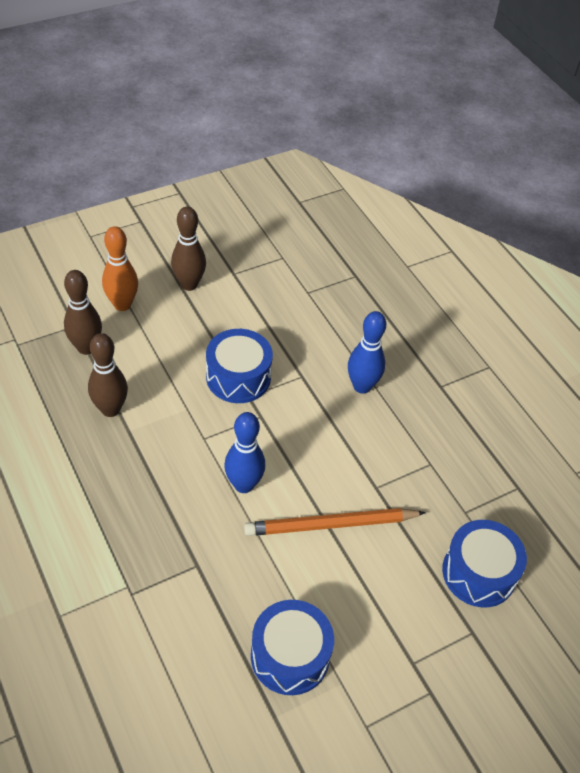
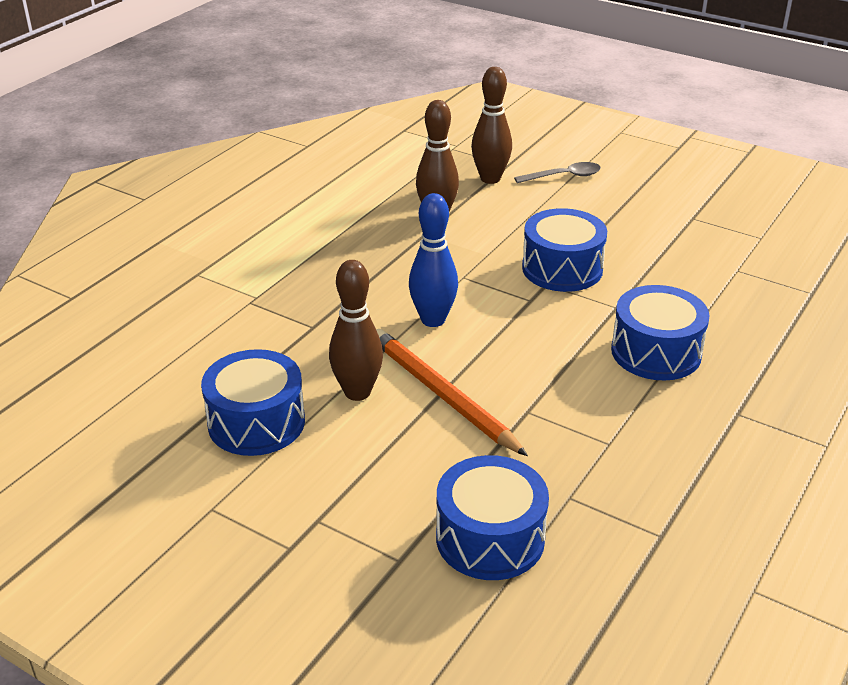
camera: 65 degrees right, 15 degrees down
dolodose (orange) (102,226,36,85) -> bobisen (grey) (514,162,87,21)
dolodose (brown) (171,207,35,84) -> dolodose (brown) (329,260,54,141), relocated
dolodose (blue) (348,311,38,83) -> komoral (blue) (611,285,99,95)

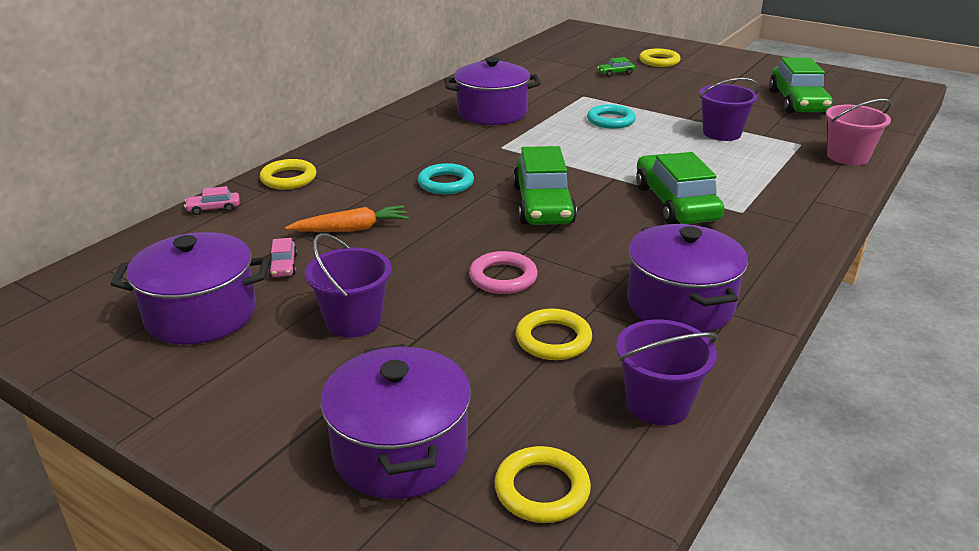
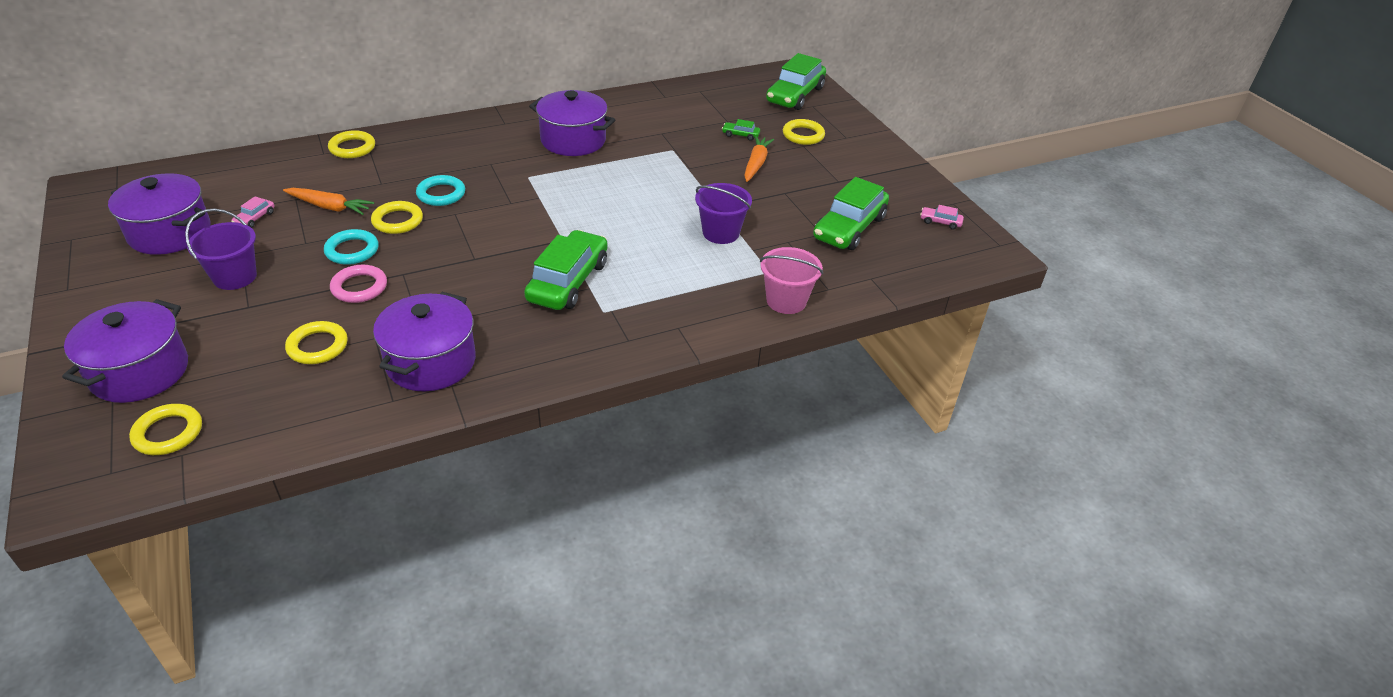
camera: 30 degrees right, 10 degrees up
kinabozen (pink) (184,186,56,29) -> kinabozen (pink) (920,205,44,25), relocated
kinabozen (green) (513,146,64,79) -> kinabozen (green) (766,53,60,57), relocated
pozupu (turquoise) (587,104,49,25) -> pozupu (turquoise) (324,229,54,36), relocated
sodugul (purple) (616,320,102,106) -> none
none -> pozupu (yellow) (371,201,52,33)
none -> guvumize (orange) (744,136,30,46)

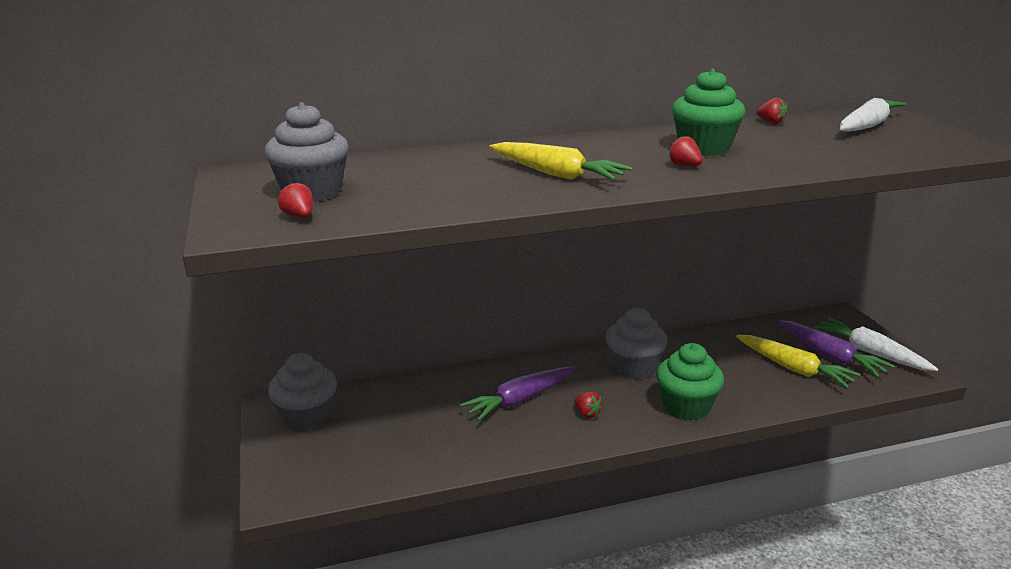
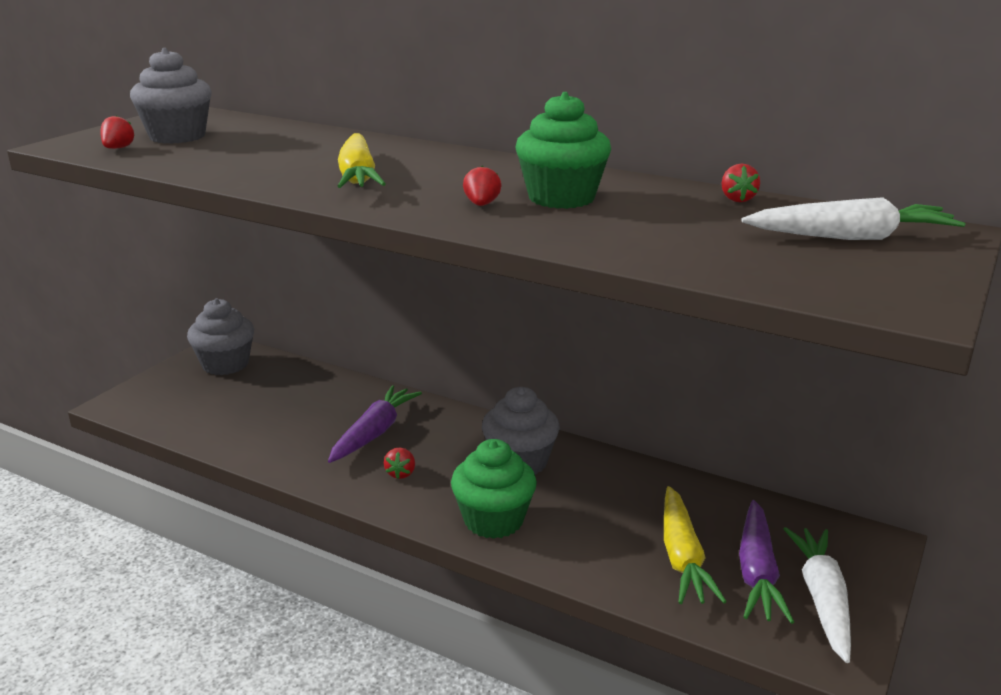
camera: 45 degrees right, 0 degrees up
guvumize (purple) (460,366,114,55) -> guvumize (purple) (328,385,94,78), 105 degrees clockwise

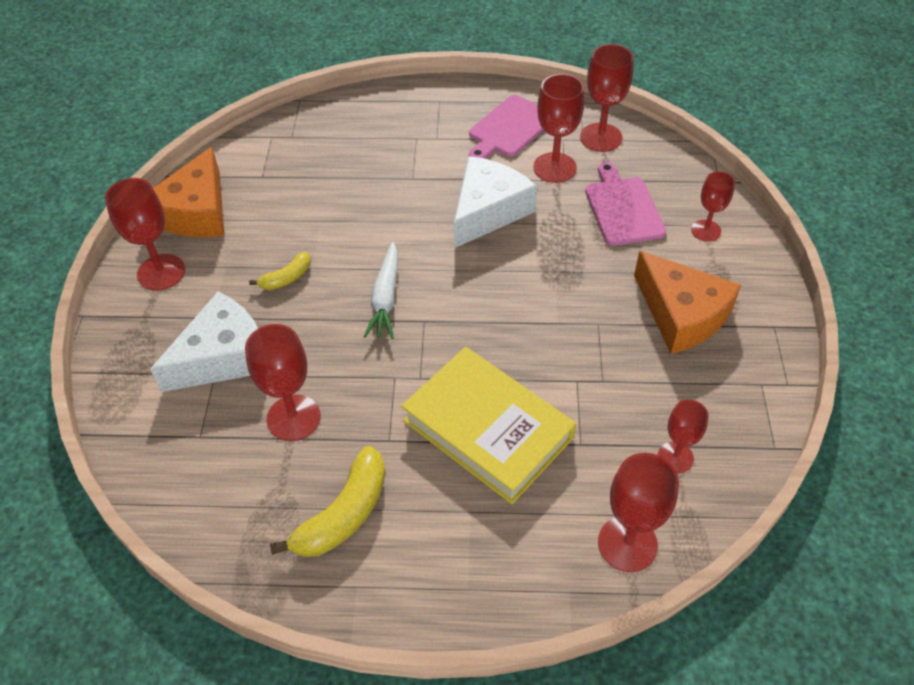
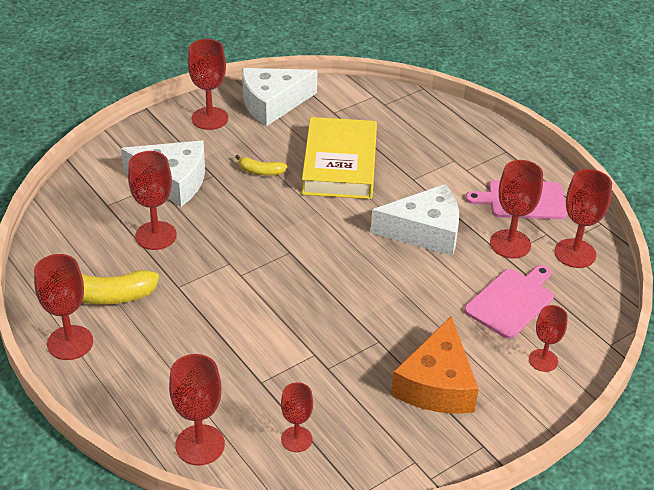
camera: 50 degrees right, 10 degrees down
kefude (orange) (153,147,72,90) -> kefude (white) (242,68,75,58)
guvumize (white) (364,242,34,97) -> none
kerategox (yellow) (401,347,175,157) -> kerategox (yellow) (302,117,75,82), relocated
none -> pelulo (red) (34,254,59,106)

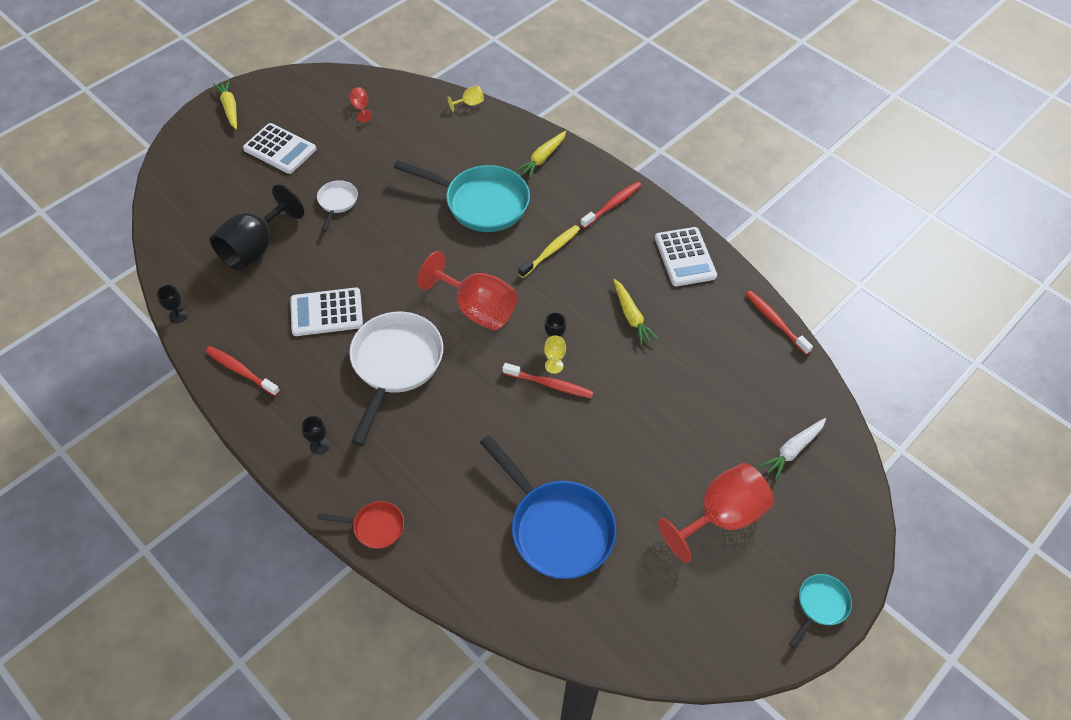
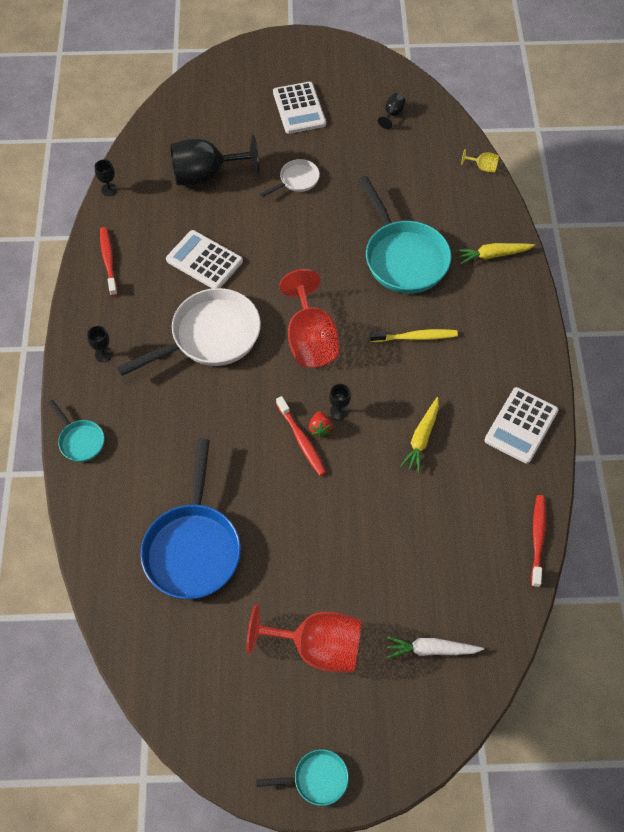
camera: 45 degrees right, 5 degrees up
guvumize (yellow) (213,80,24,49) -> none
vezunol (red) (317,501,87,48) -> vezunol (turquoise) (48,400,56,62)
pelulo (red) (349,87,24,35) -> pelulo (black) (378,93,28,36)
pelulo (yellow) (544,336,22,38) -> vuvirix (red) (309,411,23,26)
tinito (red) (580,182,61,46) -> none

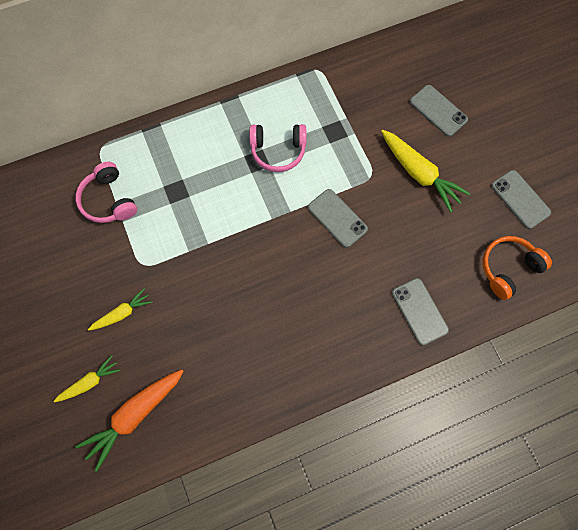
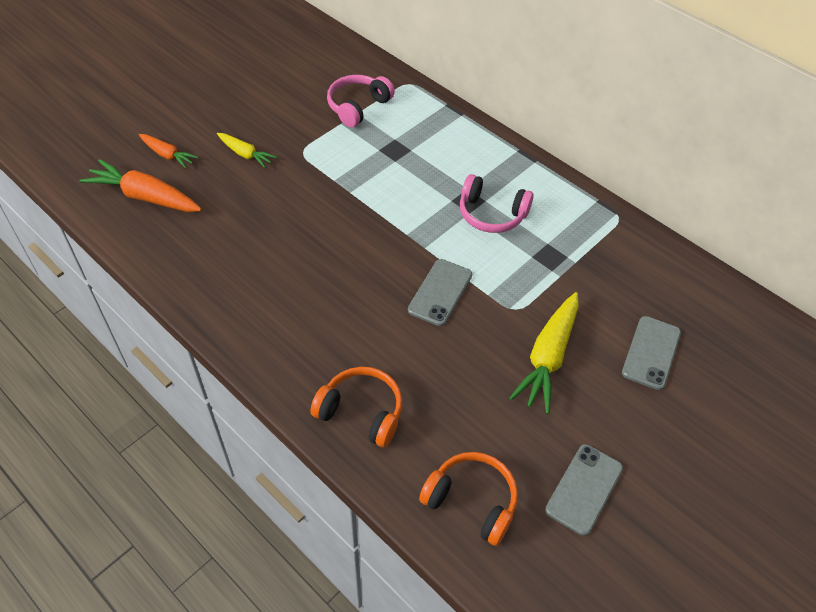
camera: 65 degrees right, 20 degrees down
guvumize (yellow) (53,355,68,47) -> guvumize (orange) (139,134,59,35)
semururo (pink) (249,124,57,48) -> semururo (pink) (460,174,74,59), 45 degrees counterclockwise
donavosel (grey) (392,278,57,67) -> semururo (orange) (310,367,92,80)

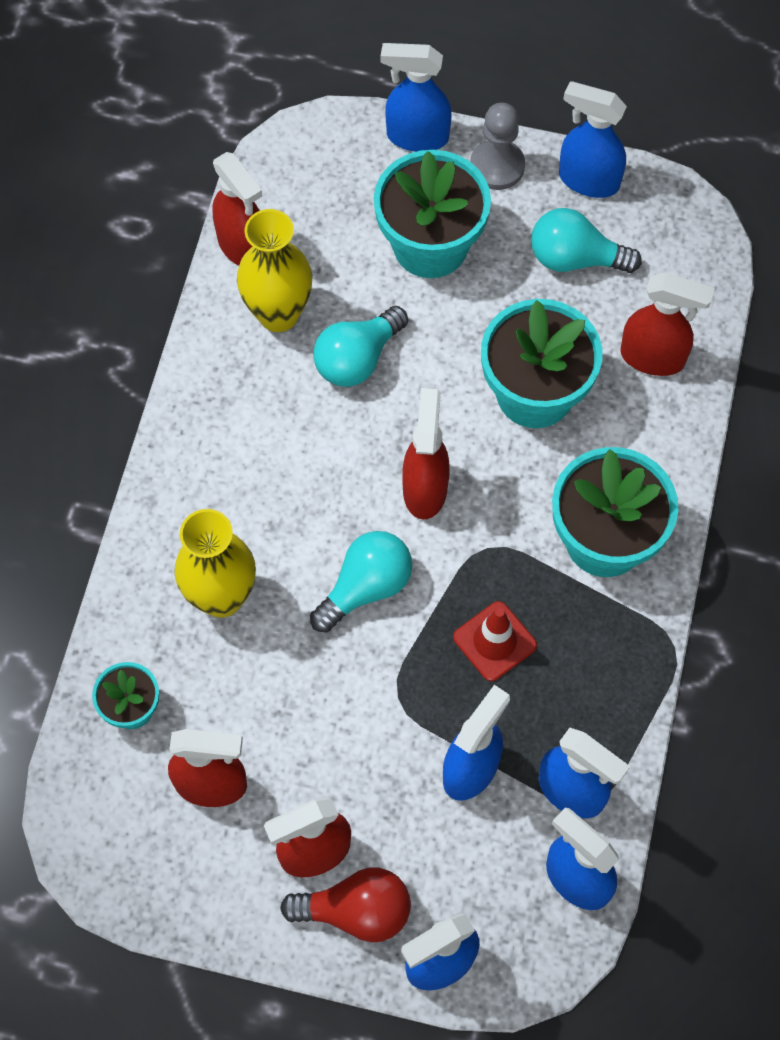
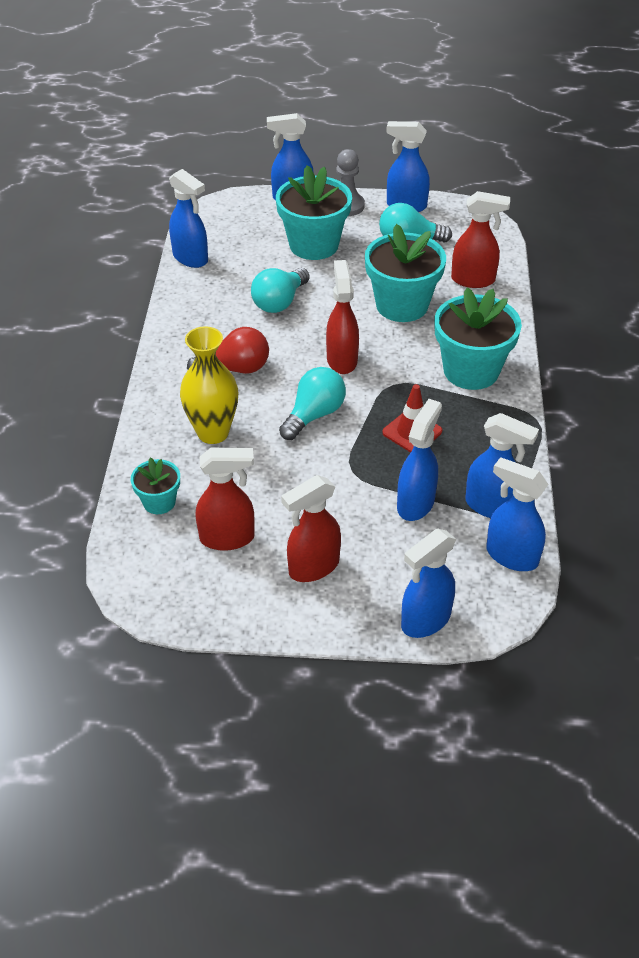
camera: 10 degrees left, 20 degrees down
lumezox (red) (212,152,50,113) -> lumezox (blue) (169,169,39,99)
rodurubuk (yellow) (237,209,75,123) -> none
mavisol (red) (280,867,131,75) -> mavisol (red) (187,327,82,47), relocated

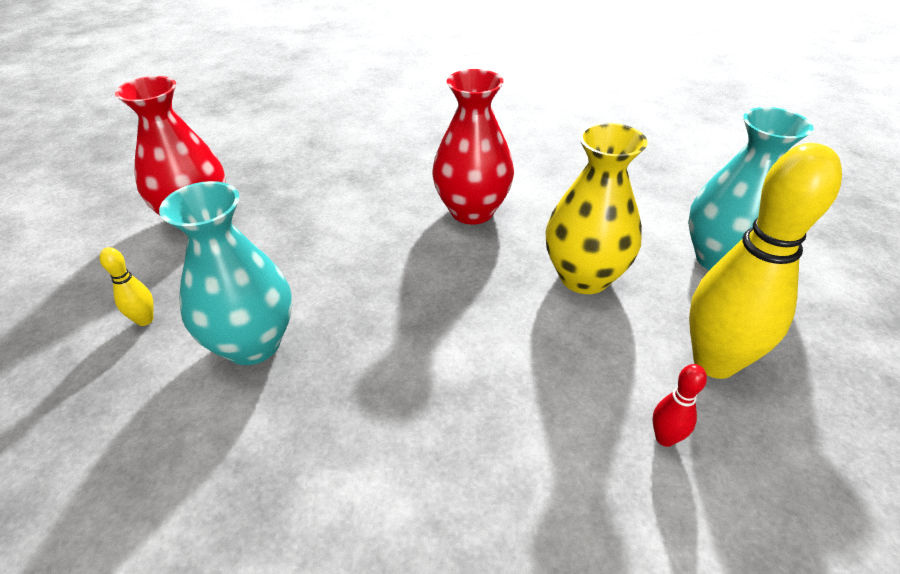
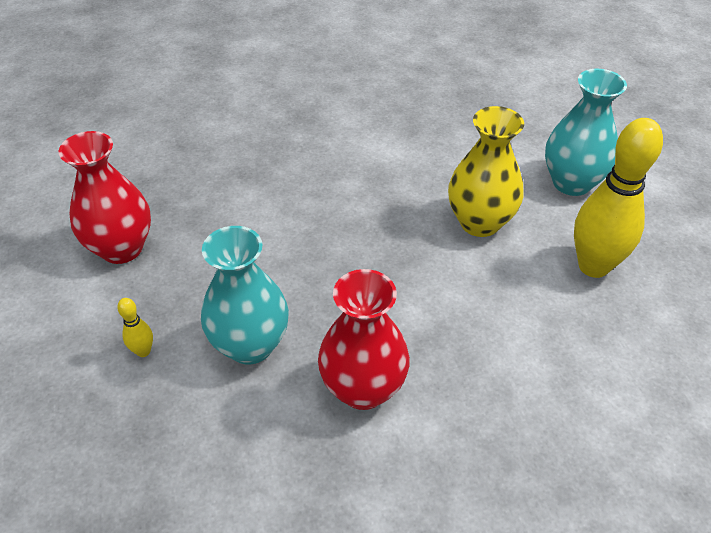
camera: 20 degrees left, 5 degrees up
rodurubuk (red) (432,69,82,156) -> rodurubuk (red) (318,269,92,141), relocated
dolodose (red) (653,364,54,83) -> none

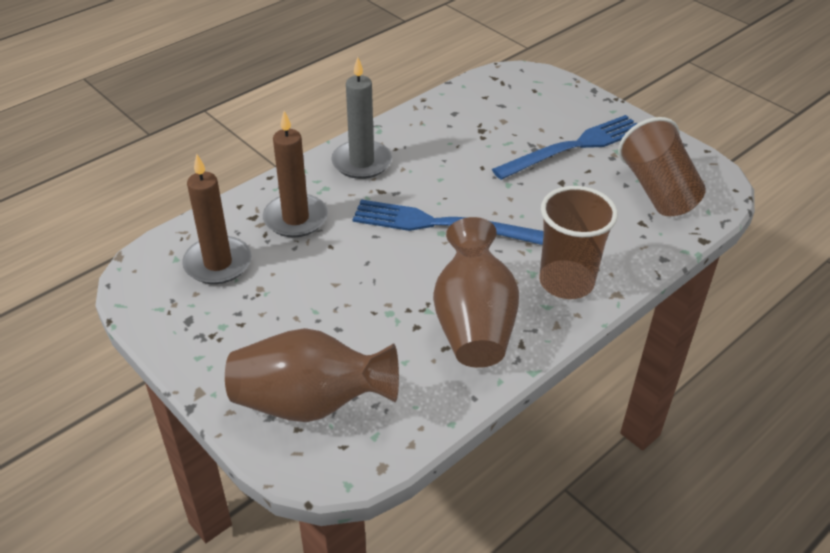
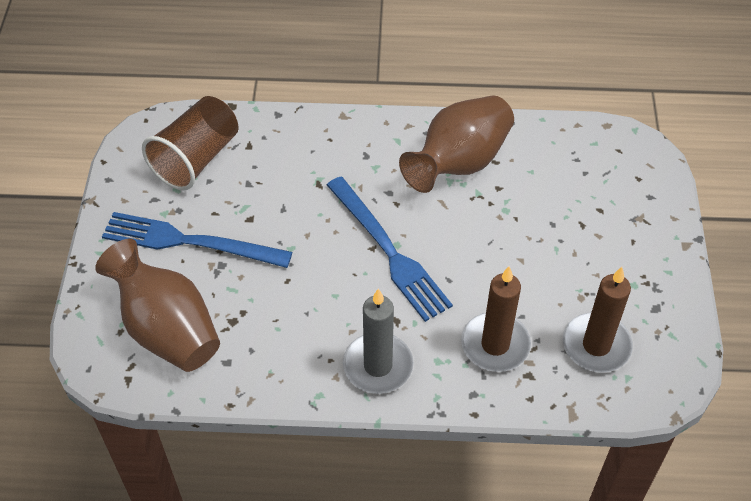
camera: 135 degrees left, 10 degrees up
rodurubuk (brown) (225,328,174,94) -> rodurubuk (brown) (95,238,125,134), relocated
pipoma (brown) (539,186,79,113) -> none

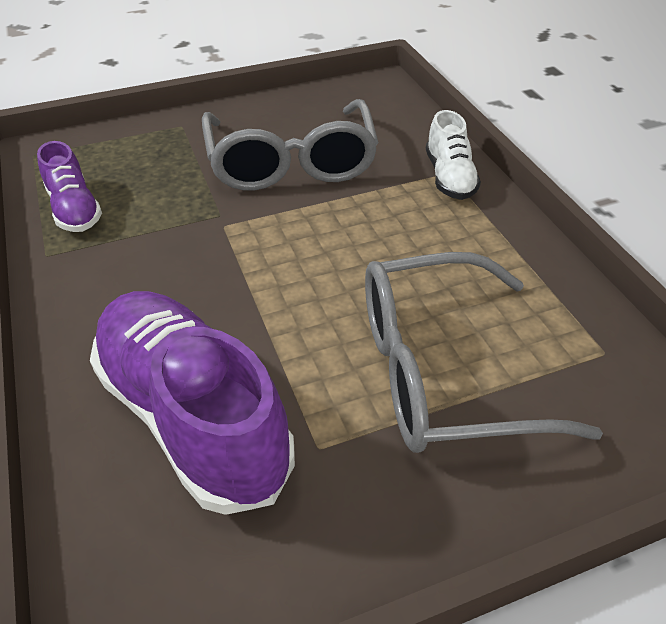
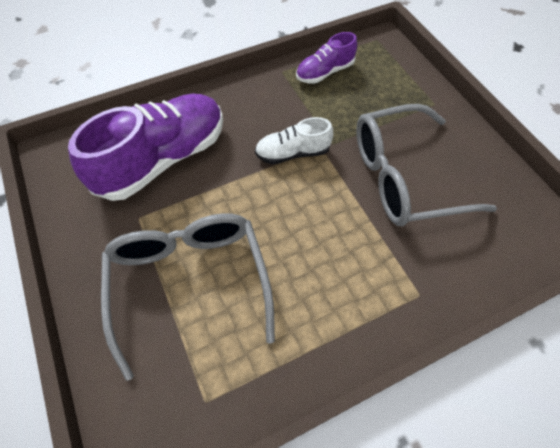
camera: 85 degrees right, 15 degrees up
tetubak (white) (426,110,55,90) -> tetubak (white) (255,117,78,47), relocated

